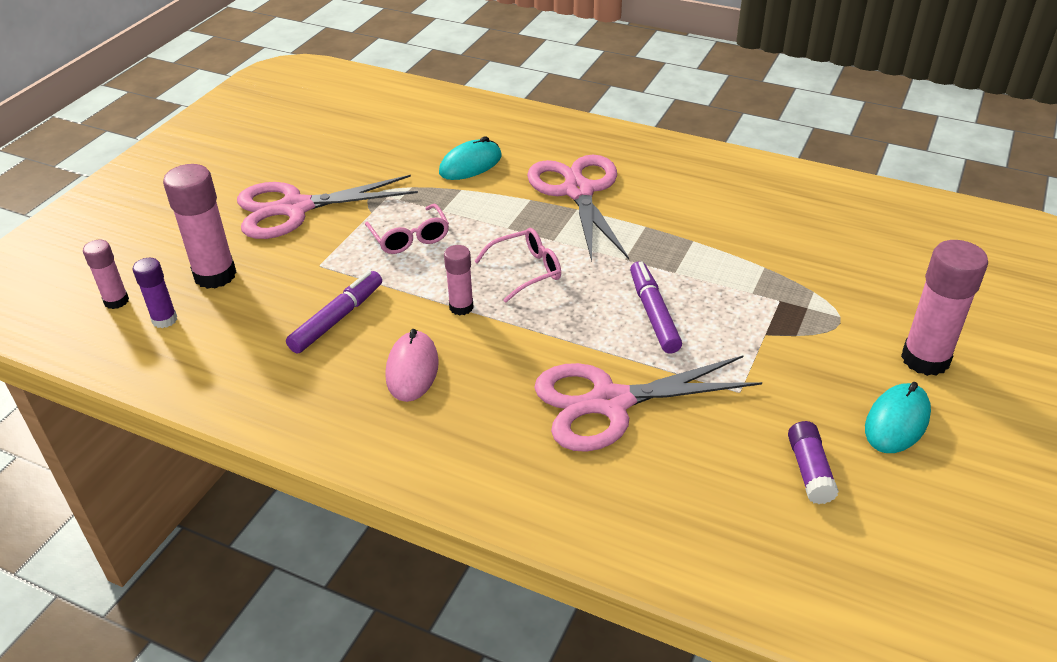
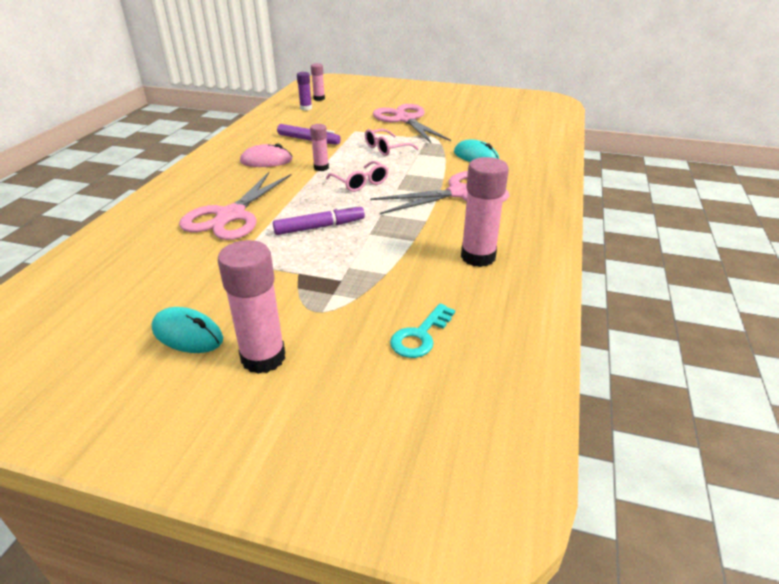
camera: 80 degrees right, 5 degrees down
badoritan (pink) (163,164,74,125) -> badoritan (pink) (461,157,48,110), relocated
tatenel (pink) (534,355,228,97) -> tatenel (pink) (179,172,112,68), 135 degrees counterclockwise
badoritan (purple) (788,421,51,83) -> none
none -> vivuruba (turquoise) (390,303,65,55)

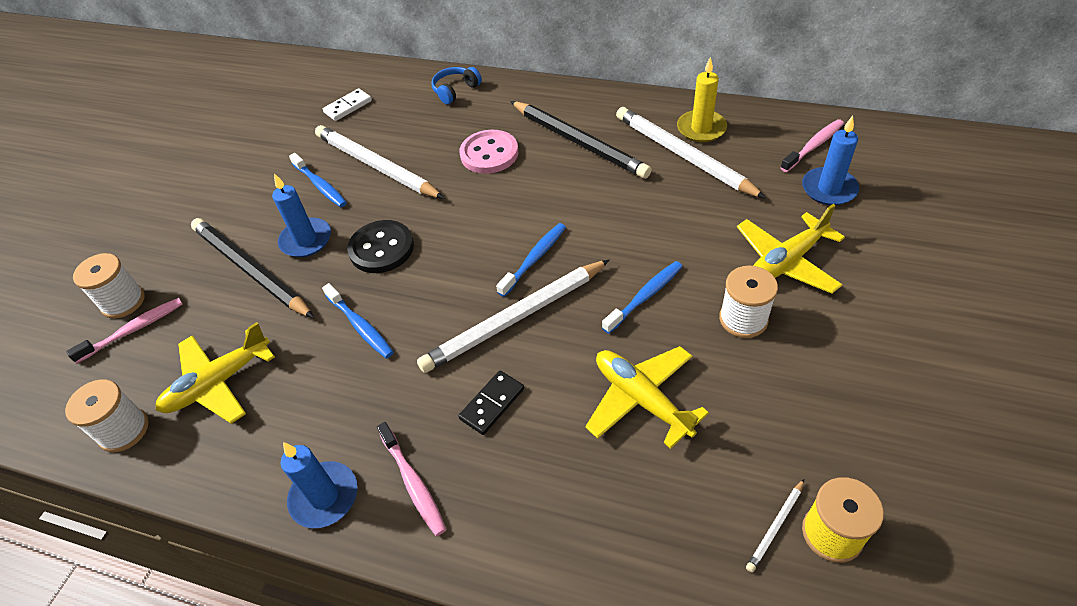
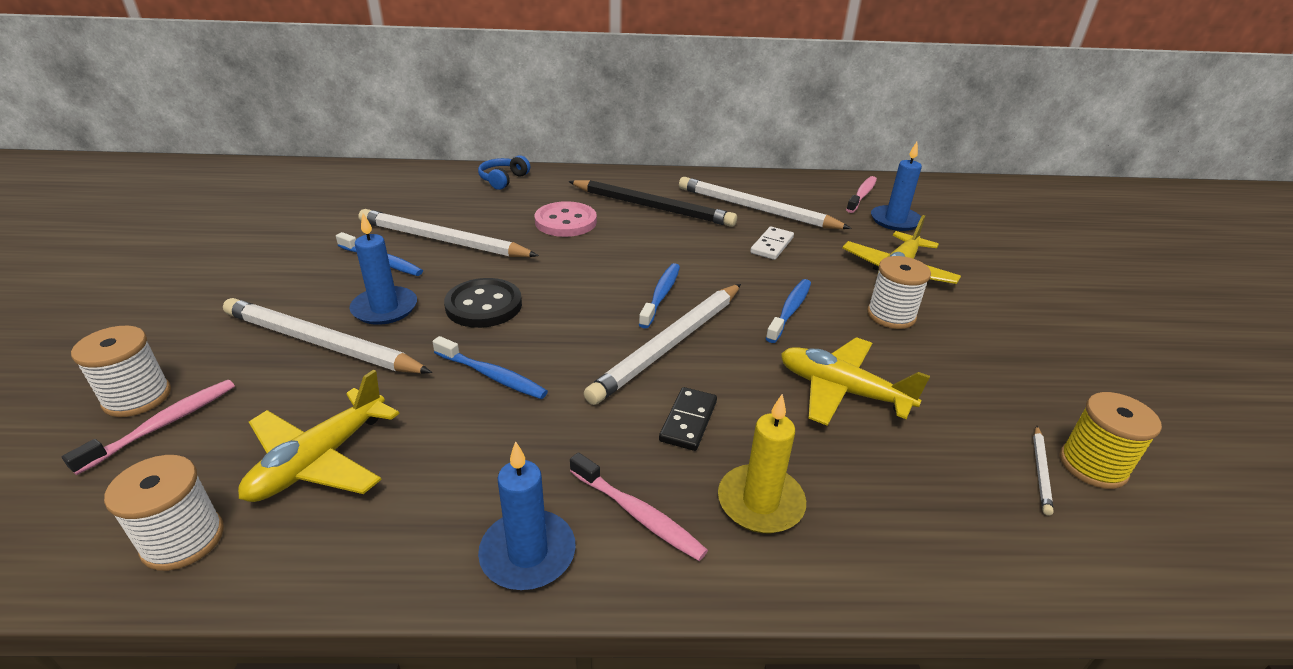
camera: 25 degrees left, 15 degrees down
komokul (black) (191,218,123,100) -> komokul (white) (223,298,209,76)
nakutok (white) (323,88,49,33) -> nakutok (white) (750,227,44,33), relocated
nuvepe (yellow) (677,57,50,85) -> nuvepe (yellow) (718,394,88,139), relocated

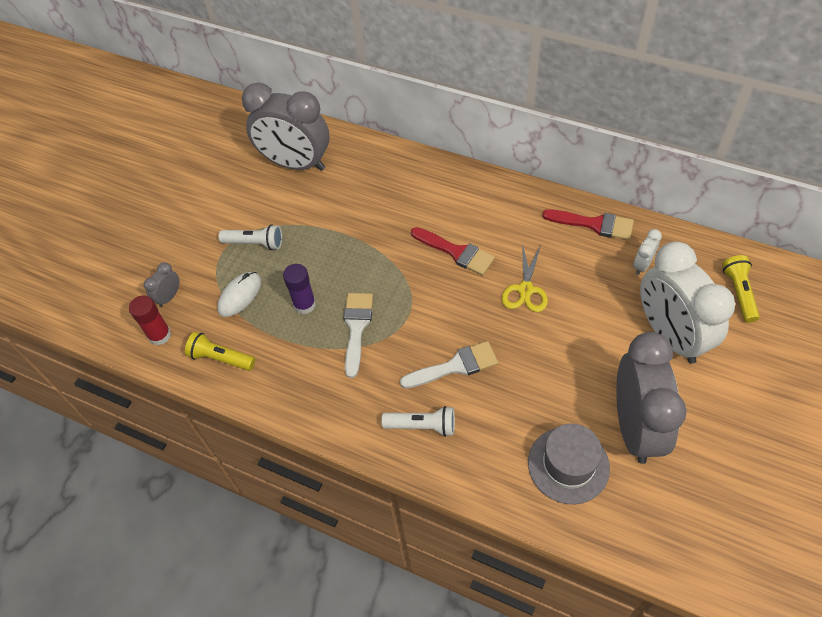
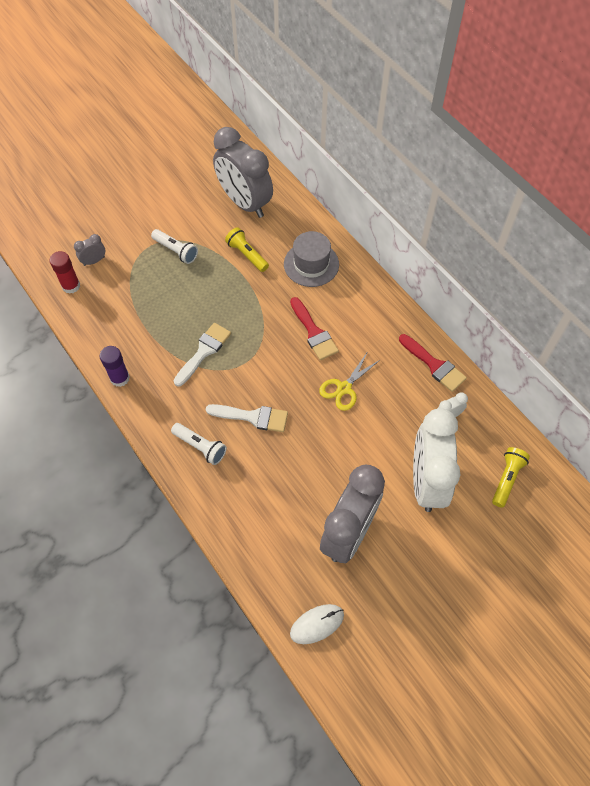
camera: 25 degrees right, 5 degrees up
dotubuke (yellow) (185,332,70,39) -> dotubuke (yellow) (225,227,44,45), relocated
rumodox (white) (217,272,44,45) -> rumodox (white) (290,604,54,40), relocated
badoritan (purple) (283,264,33,50) -> badoritan (purple) (100,346,30,41), relocated
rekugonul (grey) (528,424,82,80) -> rekugonul (grey) (284,231,55,56), relocated

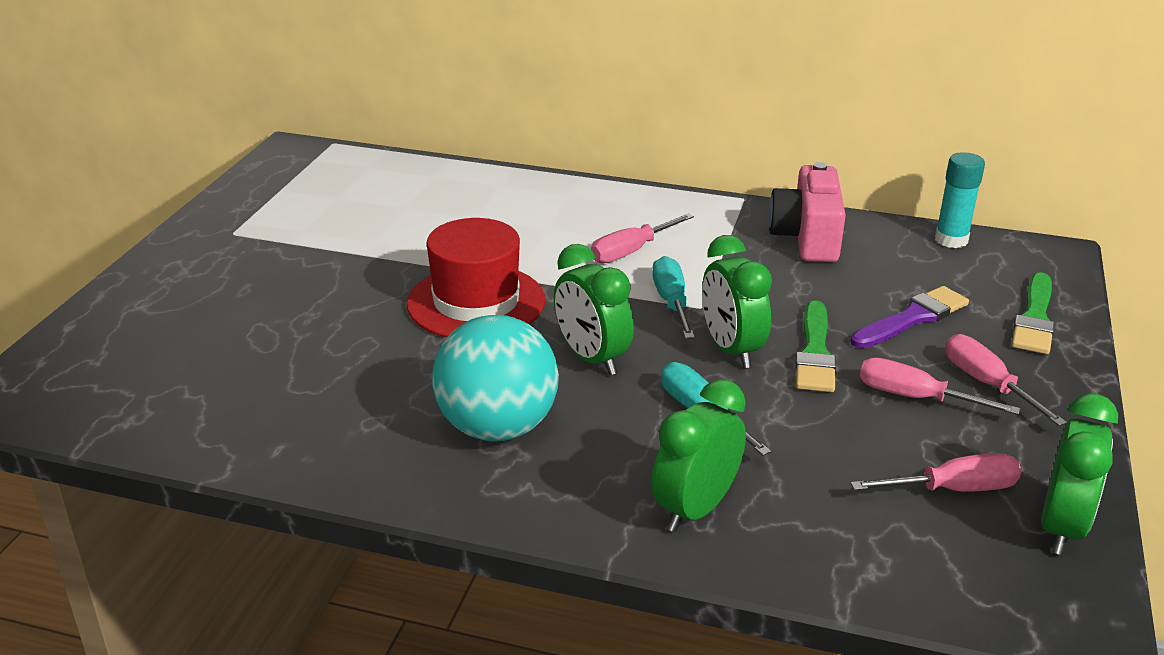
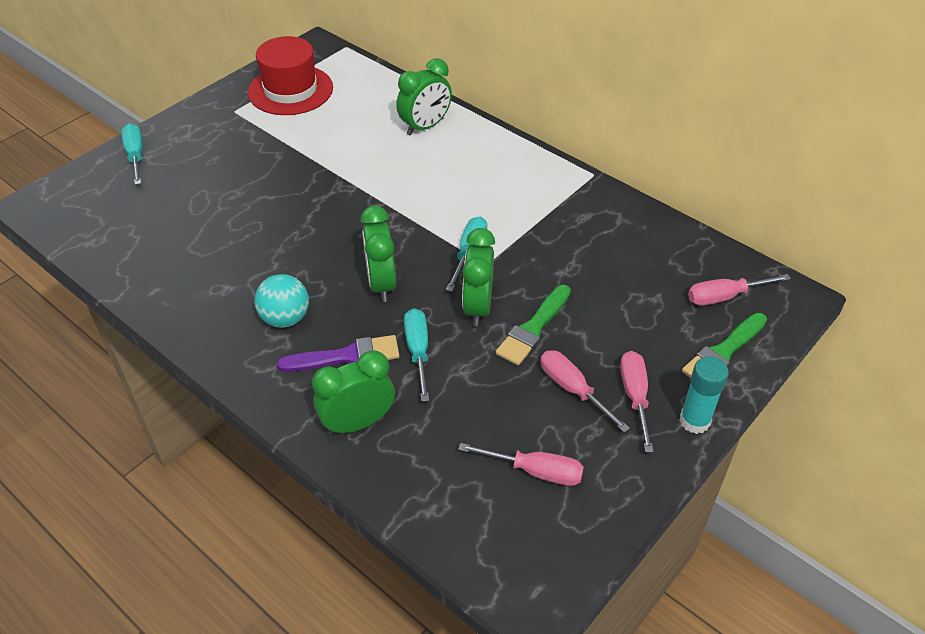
camera: 25 degrees right, 15 degrees up
rekugonul (red) (407,218,138,119) -> rekugonul (red) (248,36,85,79), relocated
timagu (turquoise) (432,315,127,126) -> timagu (turquoise) (254,274,55,54), x0.63
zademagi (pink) (591,213,103,50) -> zademagi (pink) (688,274,103,32), relocated
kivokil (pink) (768,162,78,100) -> none
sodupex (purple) (851,286,118,63) -> sodupex (purple) (277,335,122,37), relocated
badoritan (turquoise) (935,152,50,96) -> badoritan (turquoise) (679,356,50,78), relocated
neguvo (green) (1041,393,77,162) -> neguvo (green) (396,58,56,78), relocated
none -> zademagi (turquoise) (121,124,22,61)

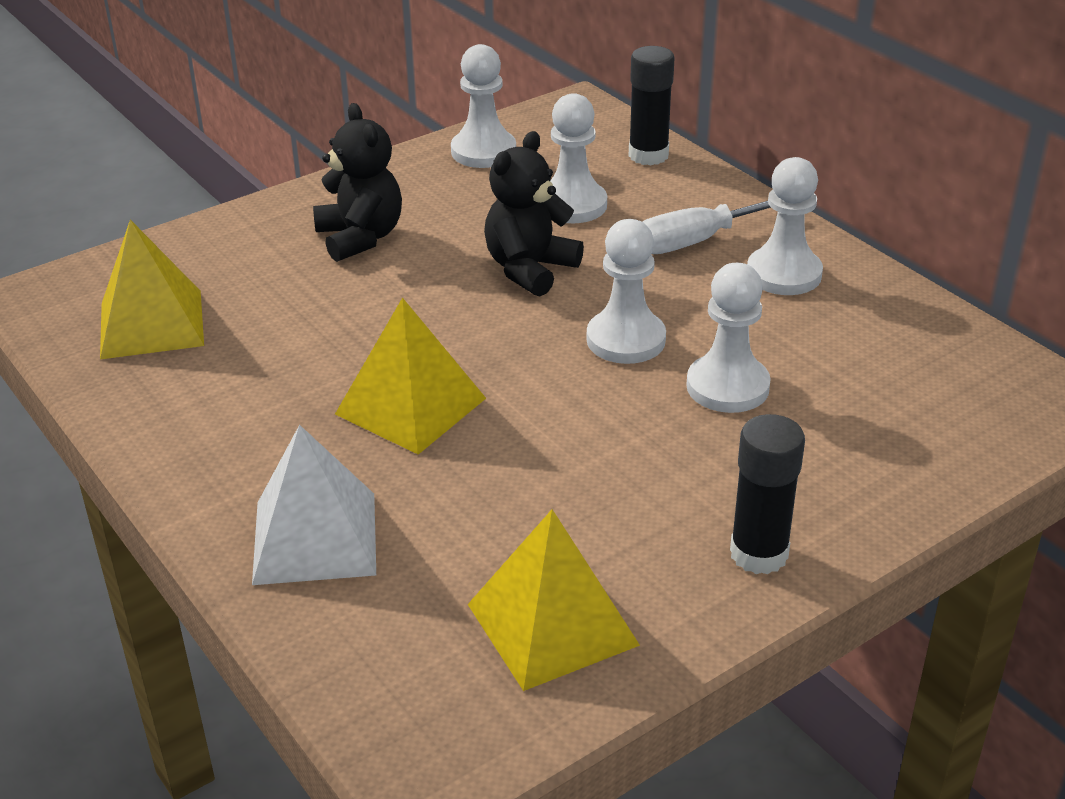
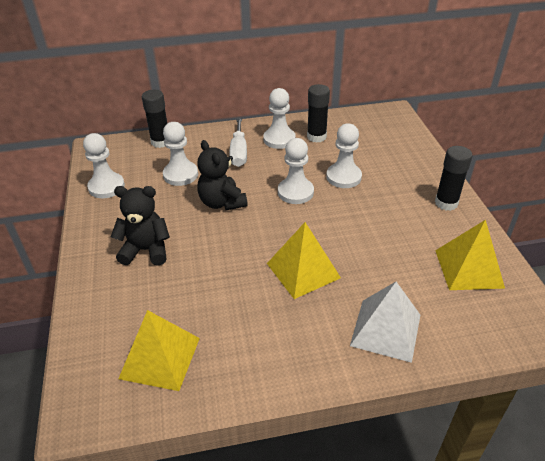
camera: 65 degrees left, 5 degrees up
none -> badoritan (black) (307,84,23,59)

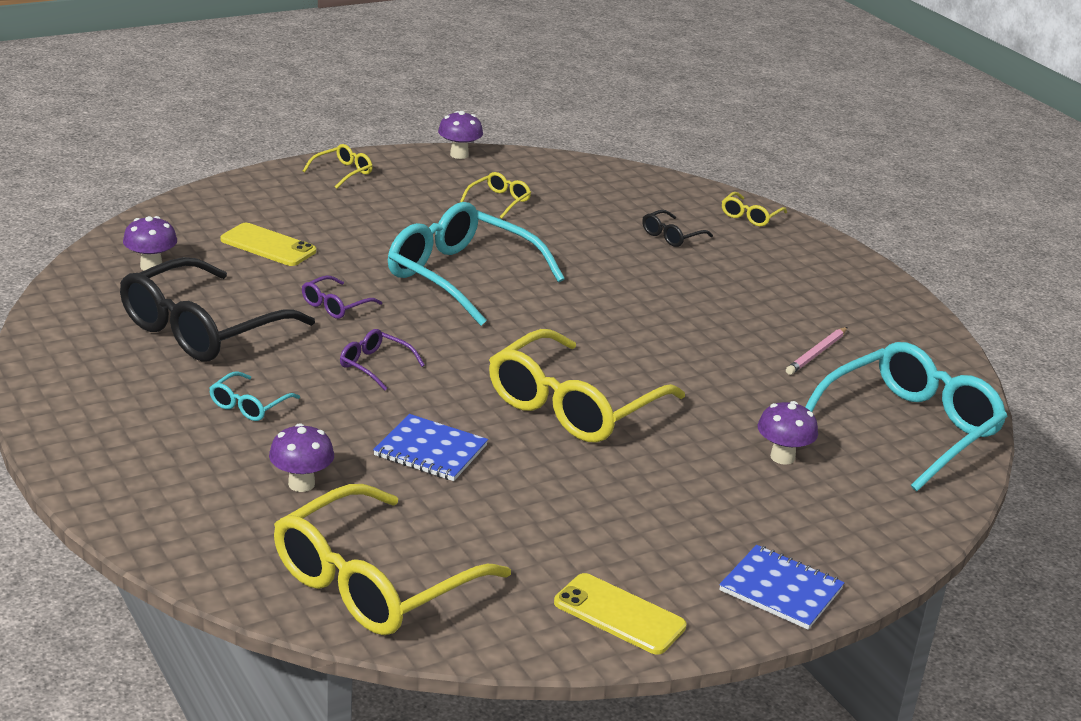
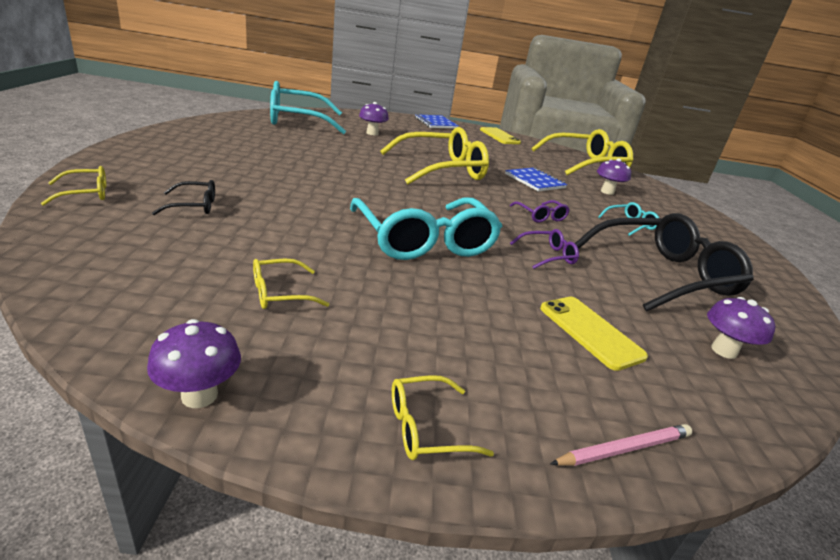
camera: 150 degrees left, 0 degrees up
komokul (pink) (786,327,62,48) -> komokul (pink) (550,424,142,42), relocated

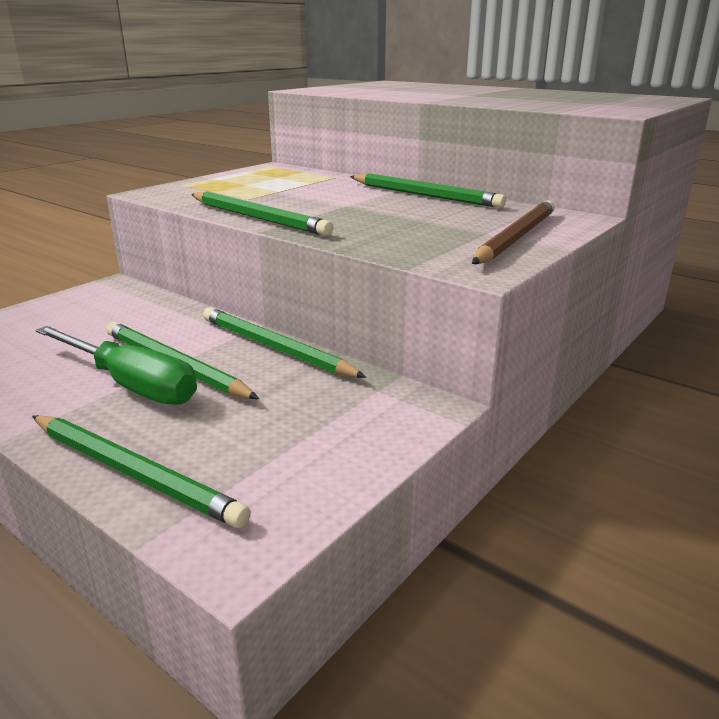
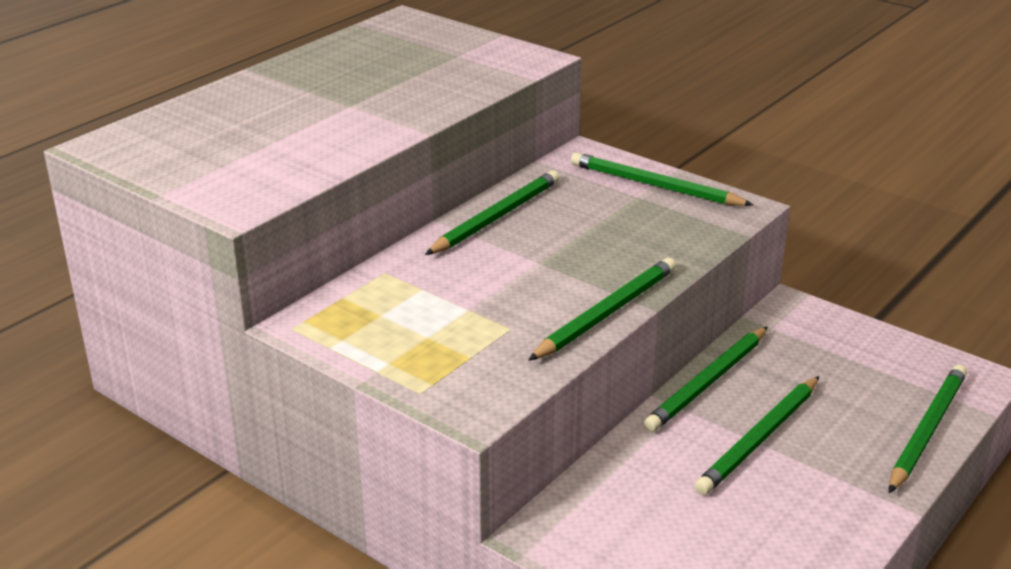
camera: 90 degrees left, 5 degrees up
zademagi (green) (35,326,162,79) -> none
komokul (brown) (472,200,83,64) -> komokul (green) (571,152,182,54)

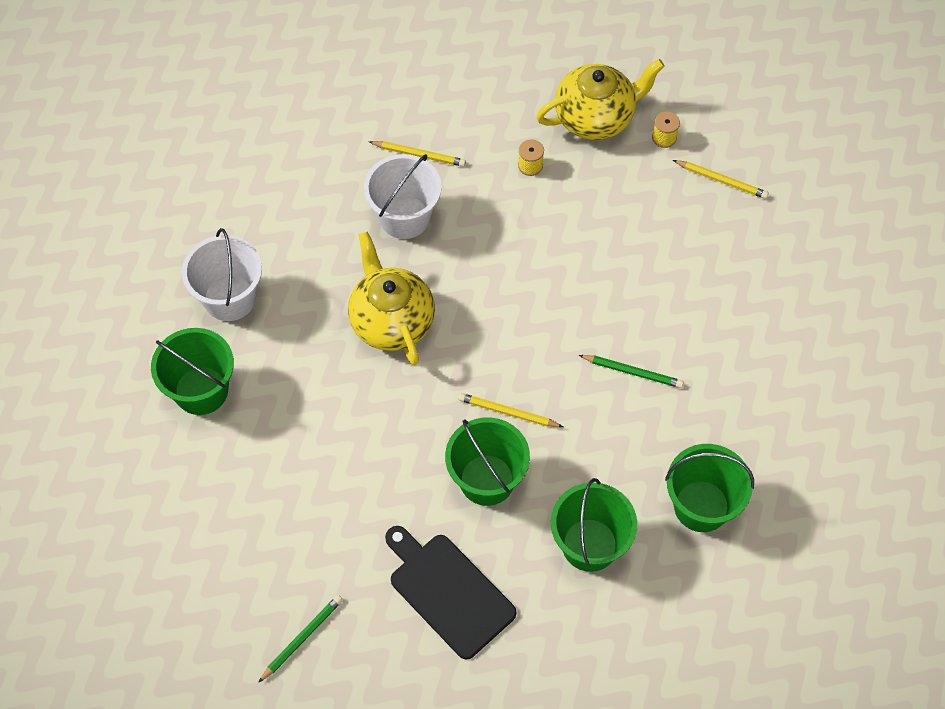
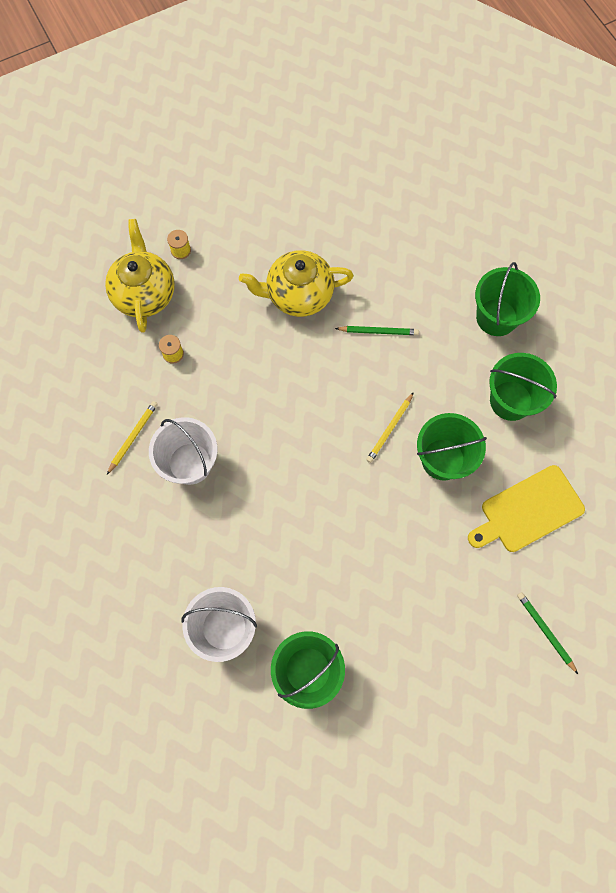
camera: 75 degrees left, 10 degrees up
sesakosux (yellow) (348,232,87,133) -> sesakosux (yellow) (239,250,115,67), relocated
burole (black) (385,526,132,133) -> burole (yellow) (468,465,117,87)
komokul (green) (579,355,105,33) -> komokul (green) (335,326,84,9), 60 degrees clockwise
komokul (yellow) (673,160,96,39) -> none

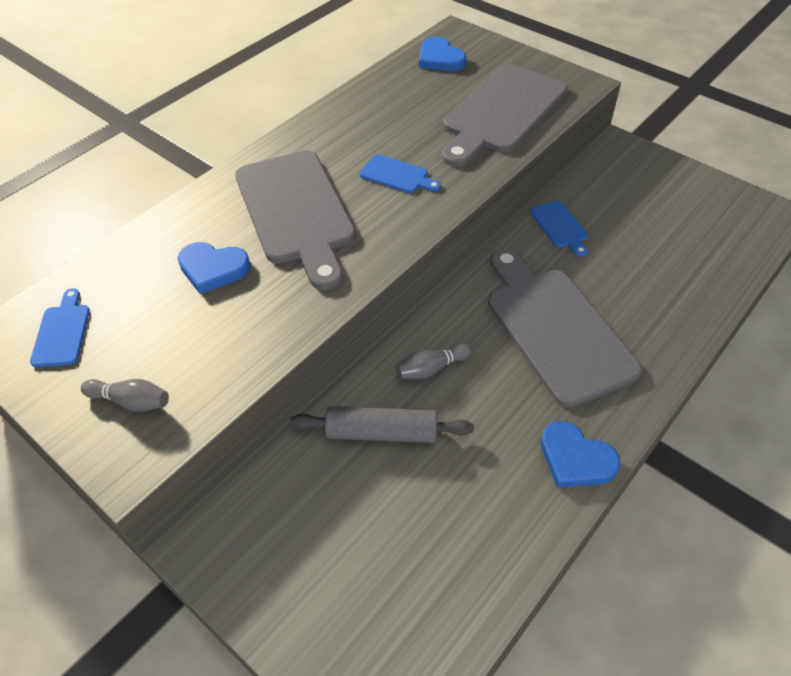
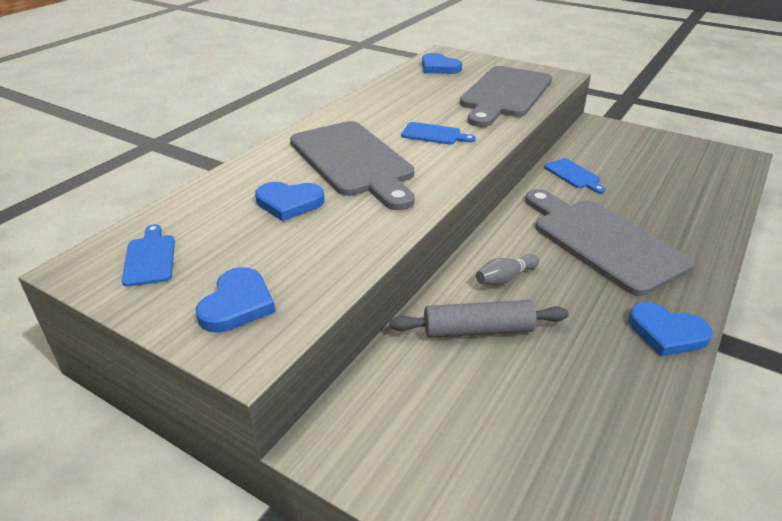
camera: 10 degrees left, 15 degrees down
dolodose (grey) (81,379,88,33) -> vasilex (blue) (196,267,80,65)

